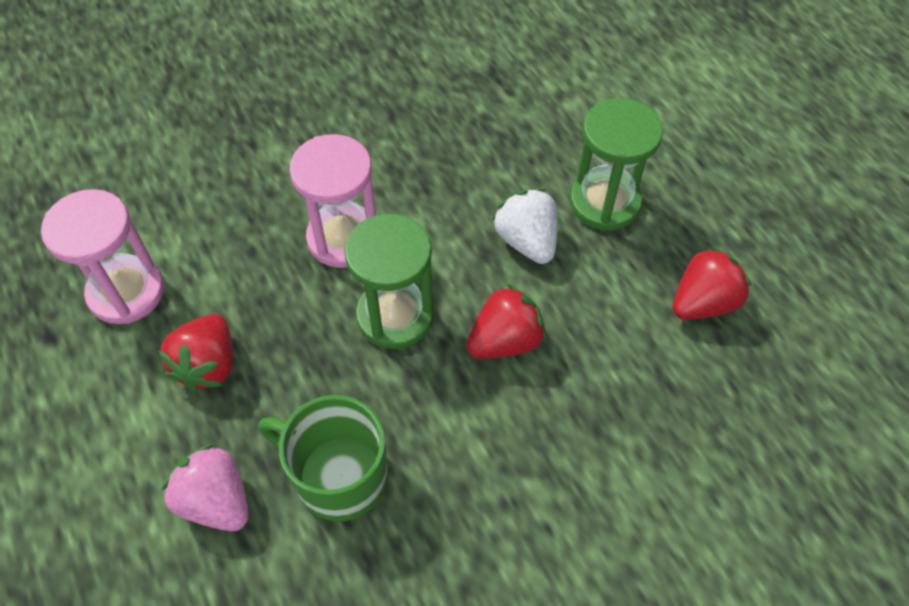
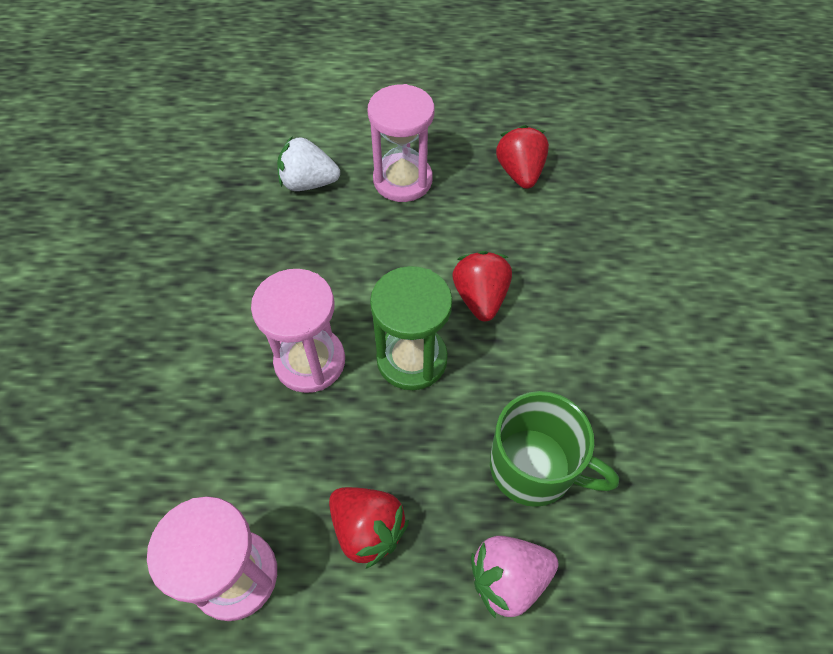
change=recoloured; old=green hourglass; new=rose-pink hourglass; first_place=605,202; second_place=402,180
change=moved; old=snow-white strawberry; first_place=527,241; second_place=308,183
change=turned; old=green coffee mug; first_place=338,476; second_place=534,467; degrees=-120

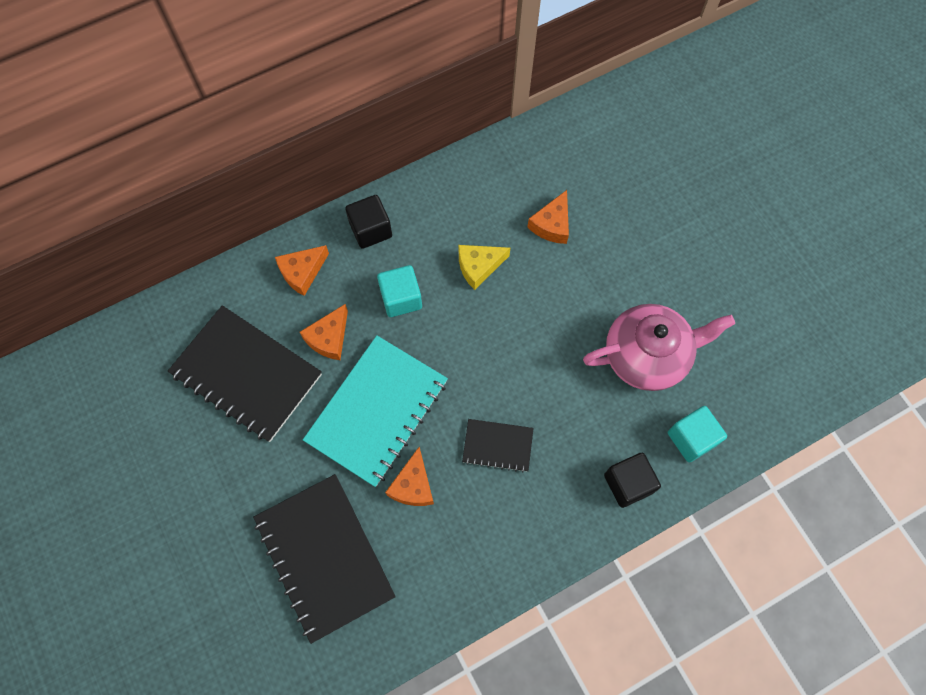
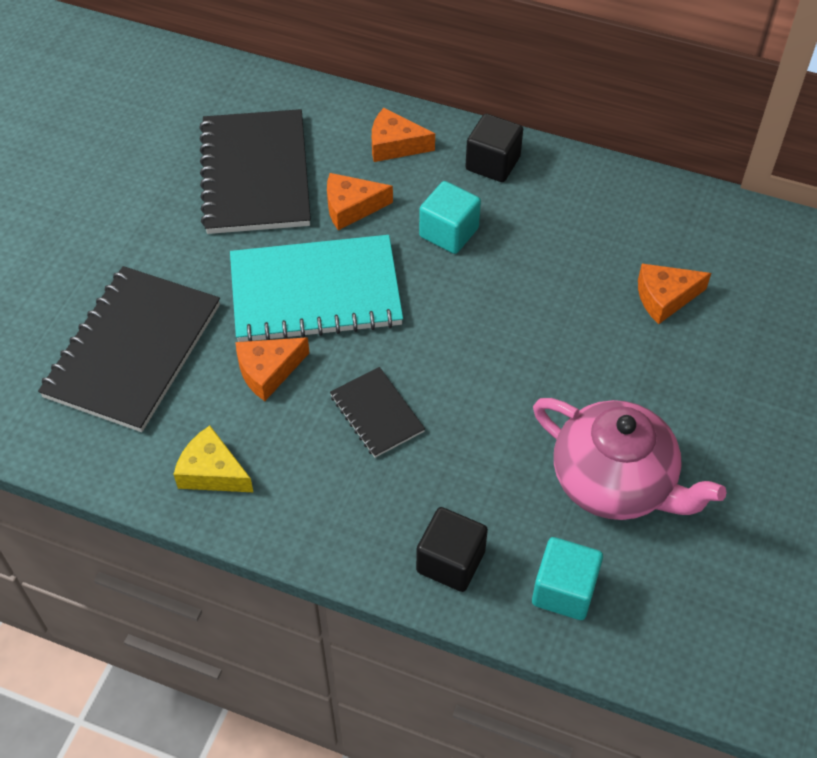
change=moved; old=golden cheese; first_place=479,267; second_place=212,472

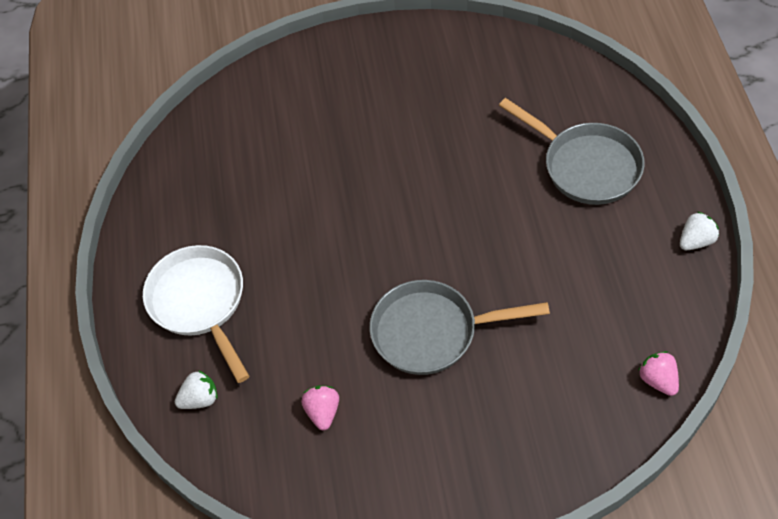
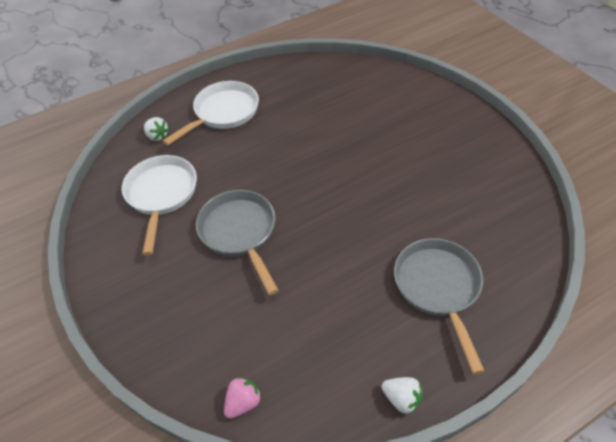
change=turned; old=grey frying pan; first_place=586,166; second_place=438,288; degrees=150
change=replaced; old=rose-pink strawberry; new=snow-white frying pan; first_place=323,412; second_place=161,195

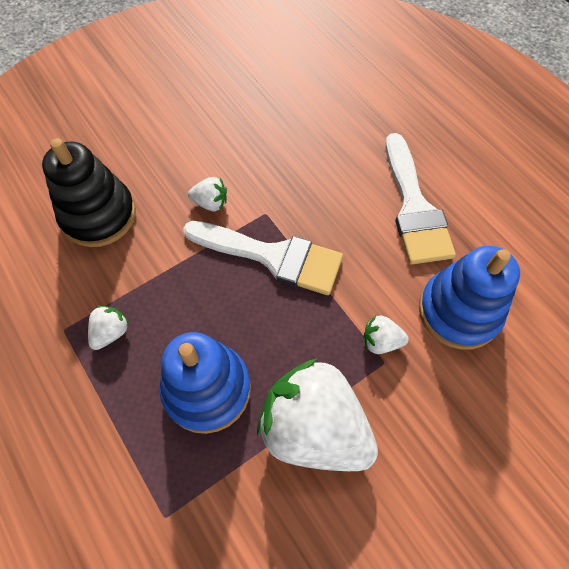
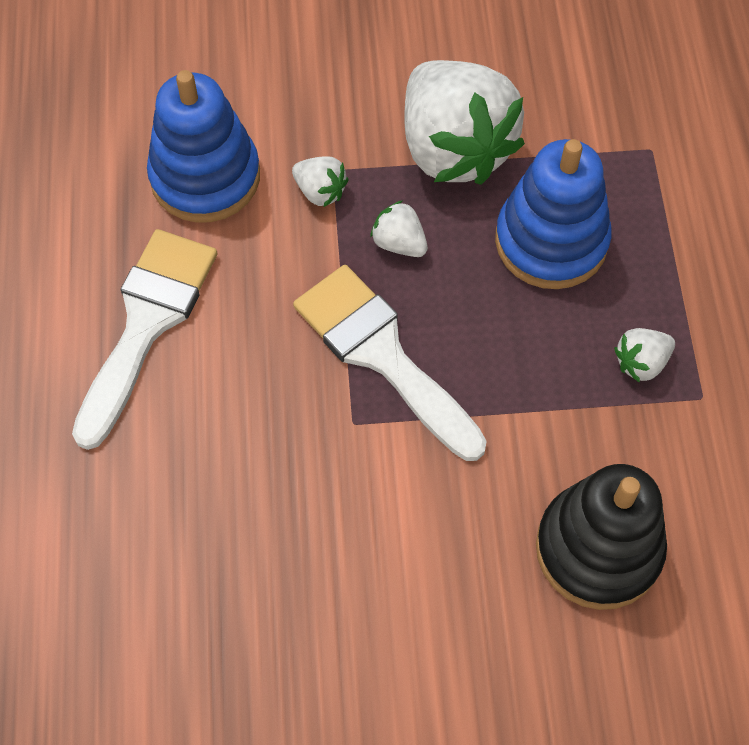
change=moved; old=snow-white strawberry; first_place=210,203; second_place=399,243

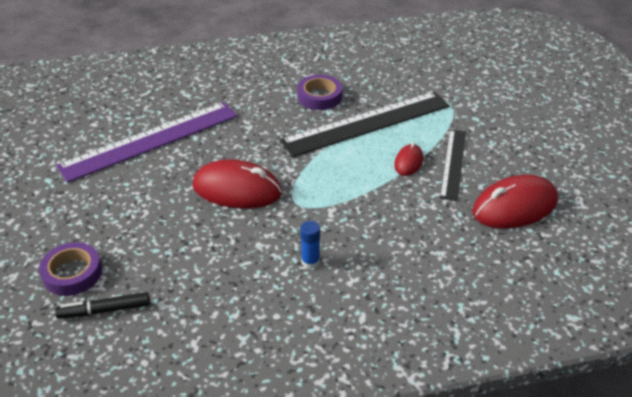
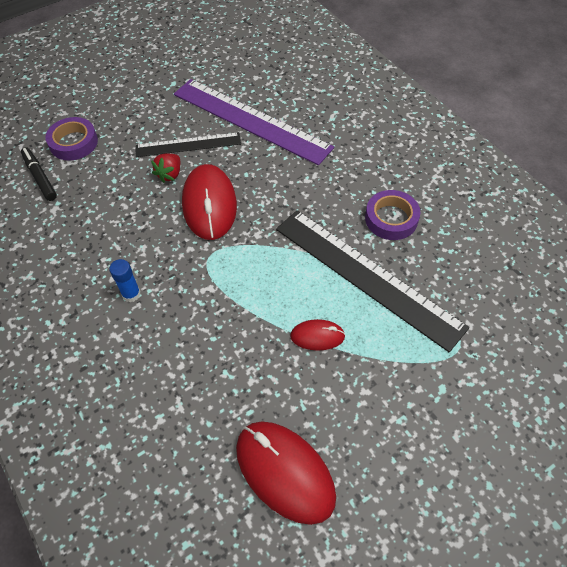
change=moved; old=black measuring stick; first_place=453,163; second_place=188,145
change=added; new=scarlet strawberry; second_place=170,174

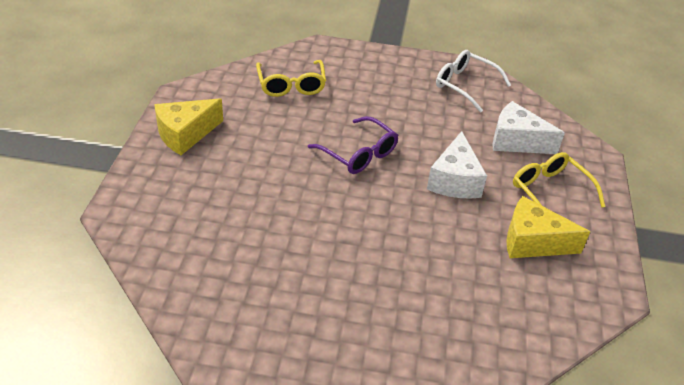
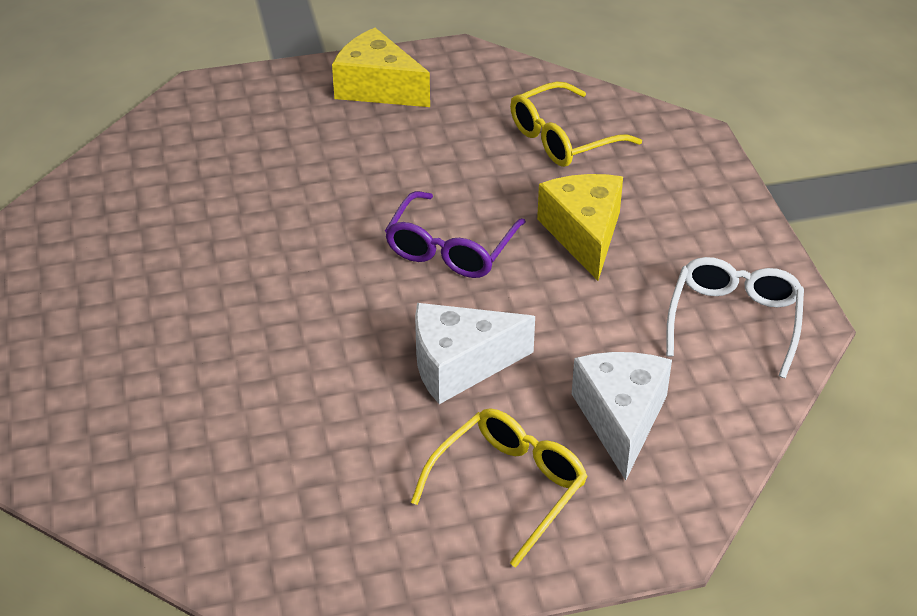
change=moved; old=golden cheese; first_place=532,242; second_place=584,234

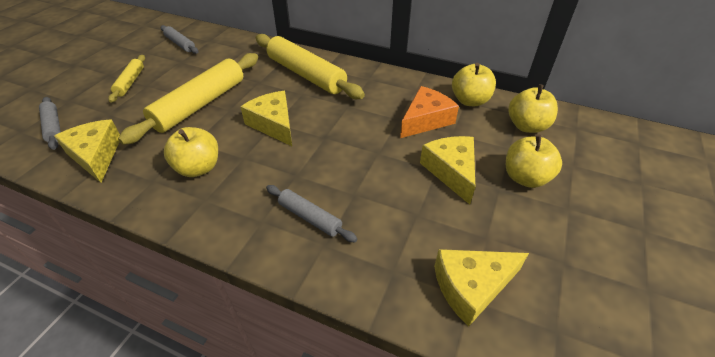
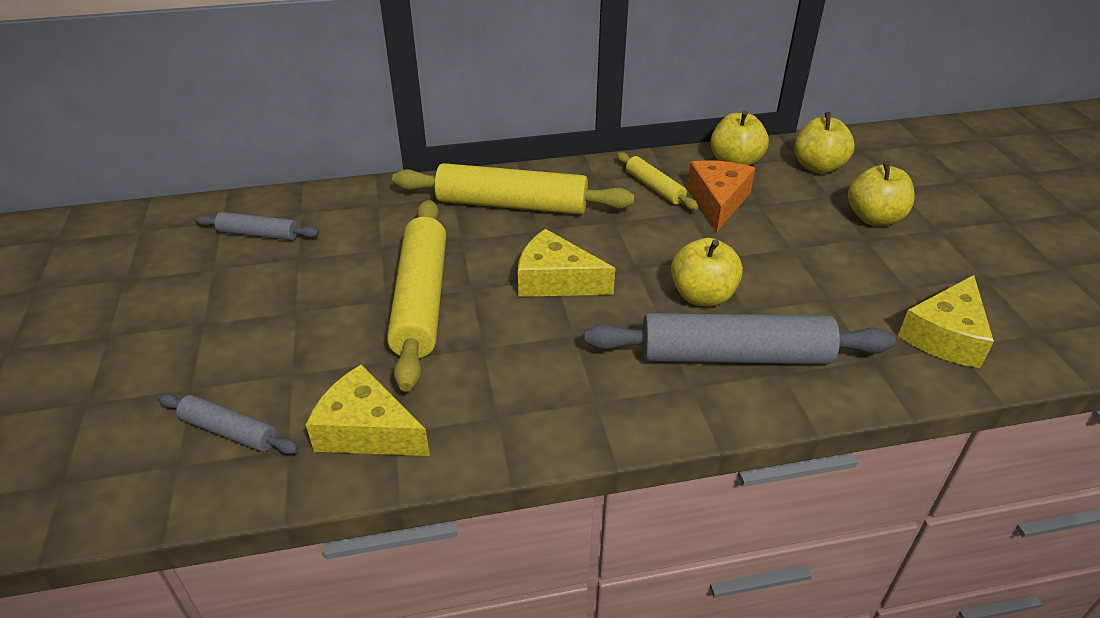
change=moved; old=golden pastry roller; first_place=130,82; second_place=654,187
change=moved; old=golden toy apple; first_place=198,168; second_place=702,296
change=removed; old=golden cheese; first_place=451,171
change=resized; old=grey pastry roller; first_place=310,217; second_place=734,355; factor=1.96

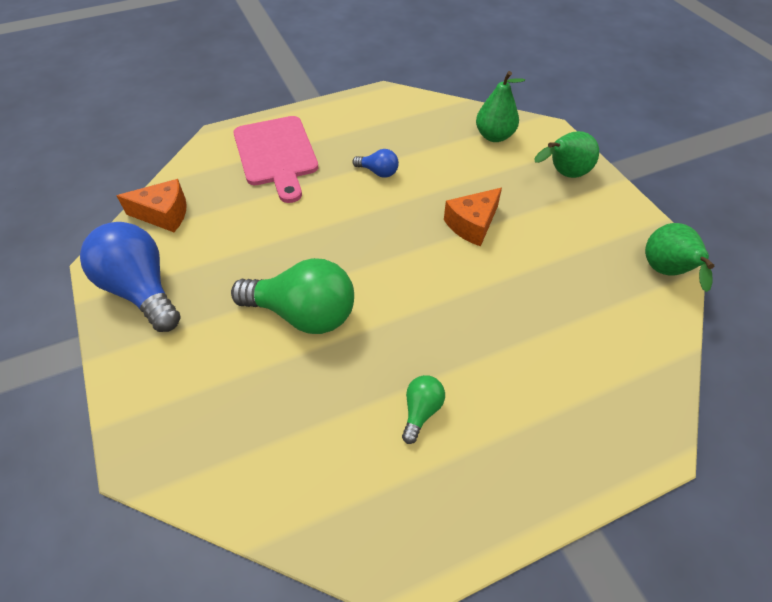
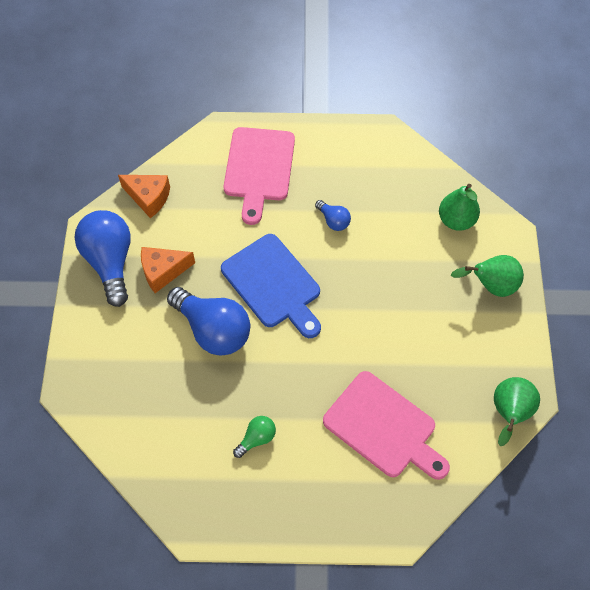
change=moved; old=bright orange cheese; first_place=472,224; second_place=163,271
change=recoloured; old=green bulb; new=blue bulb; first_place=303,314; second_place=213,330
change=added; new=blue bread board; second_place=273,284
change=added; new=rose-pink bread board; second_place=383,427

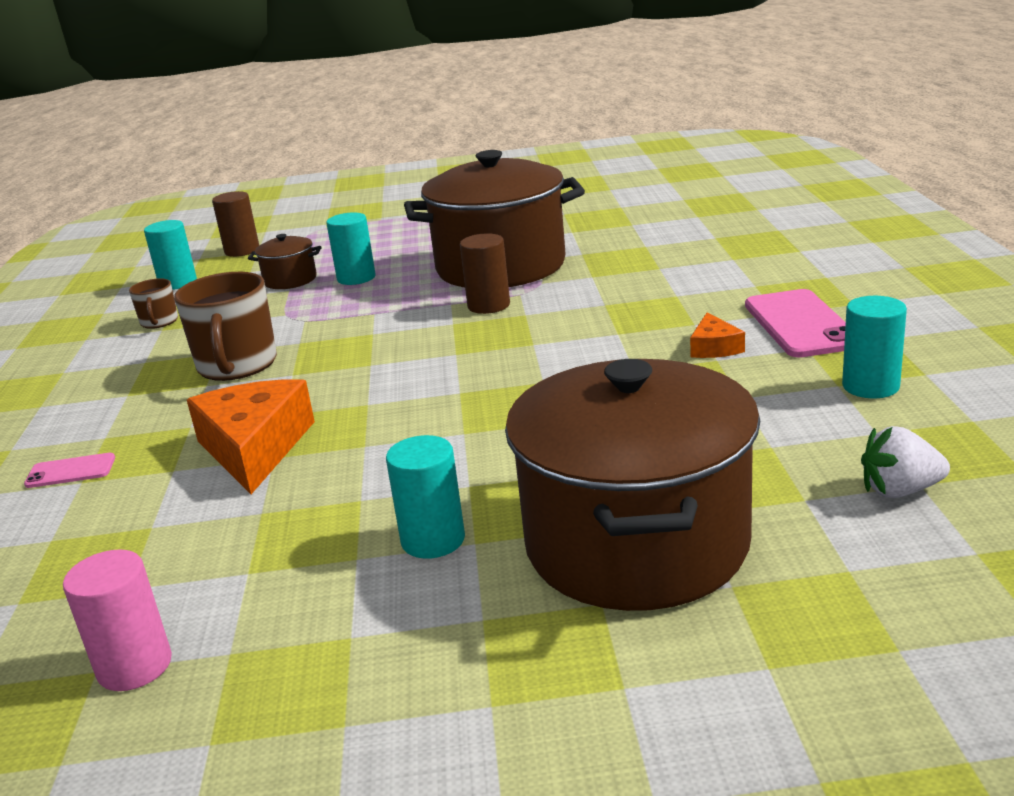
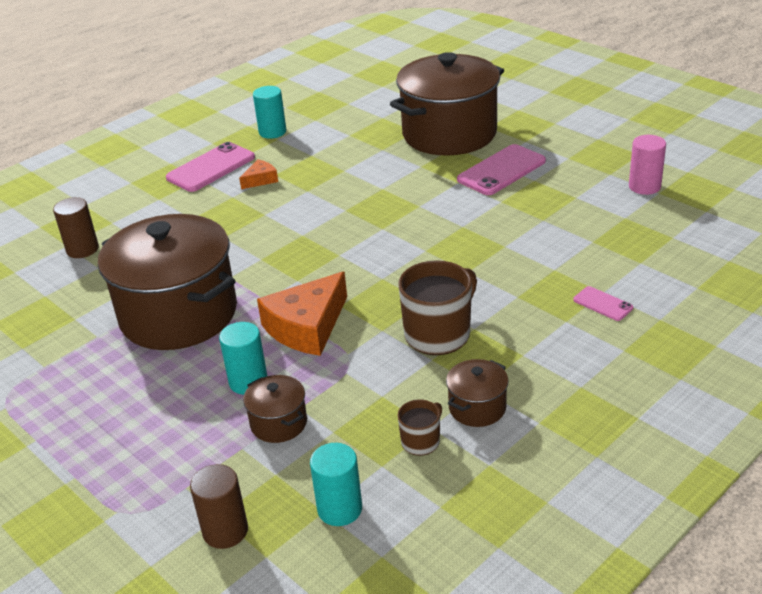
change=moved; old=brown cylinder shape; first_place=488,305; second_place=82,249
change=moved; old=bright orange cheese; first_place=255,448; second_place=307,327
change=removed; old=snow-white strawberry; first_place=900,491
change=replaced; old=teal cylinder shape; new=rose-pink phone; first_place=433,540; second_place=501,170
change=added; new=brown pot; second_place=477,408

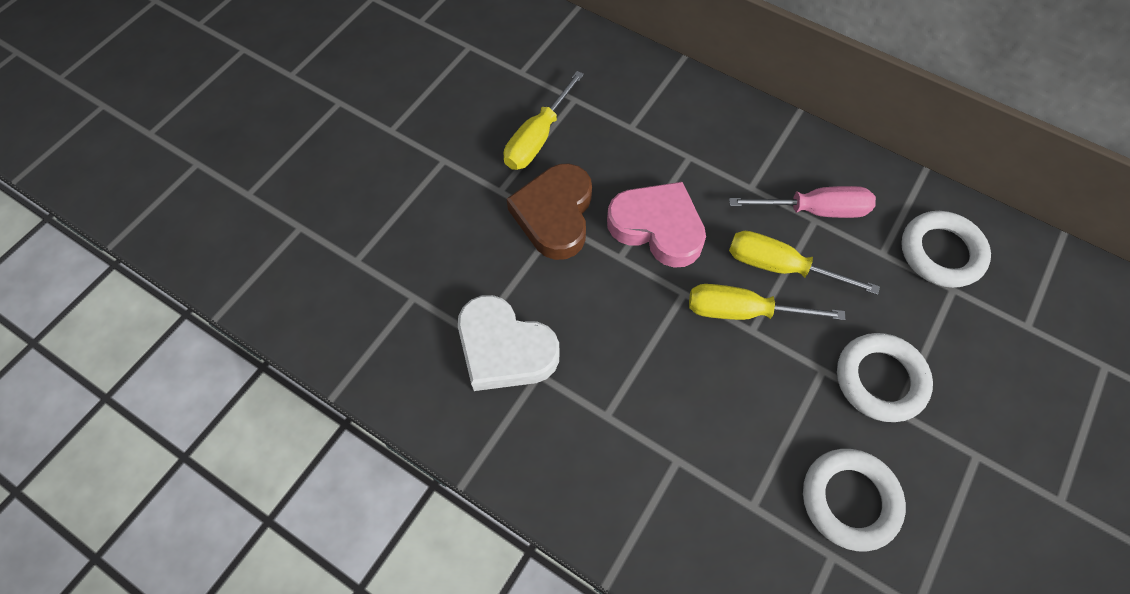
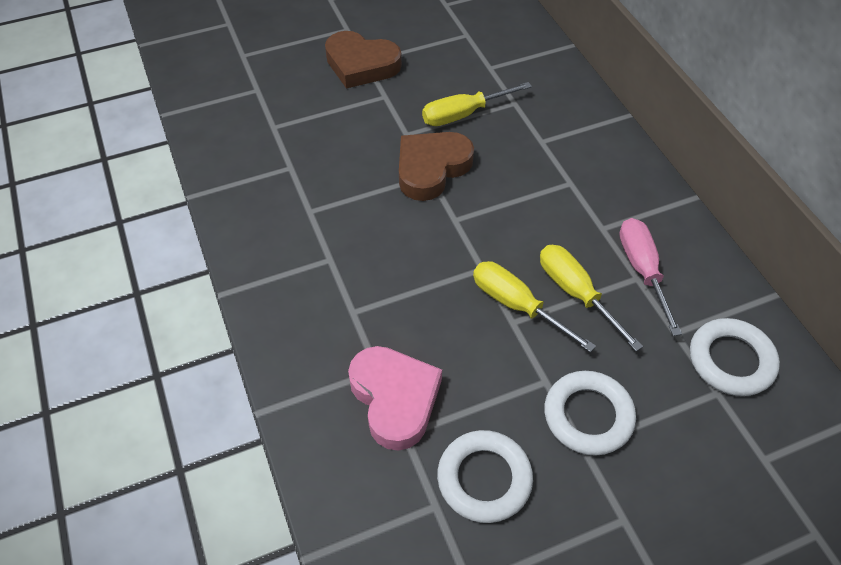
change=moved; old=rose-pink heart; first_place=657,227; second_place=395,399
change=turned; old=rose-pink flat screwdriver; first_place=814,210; second_place=642,271; degrees=-135
change=removed; old=snow-white heart; first_place=504,349
change=added; new=brown heart; second_place=361,64

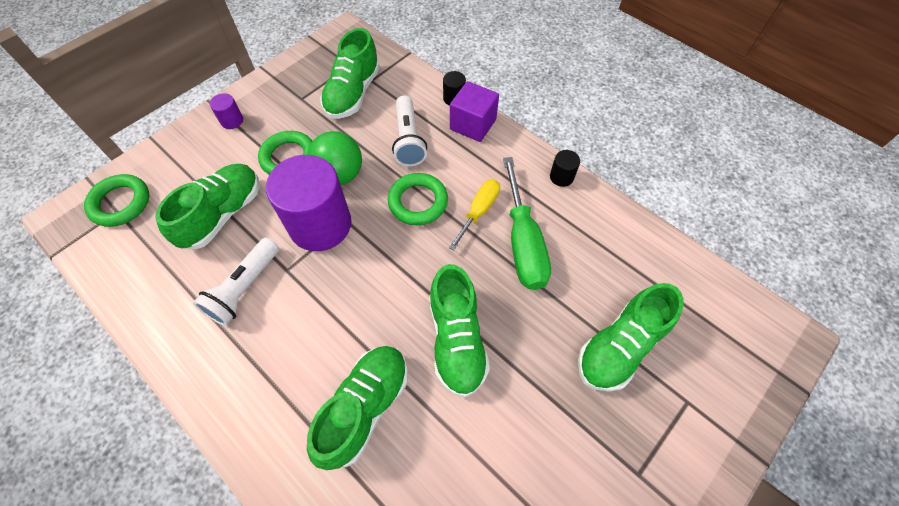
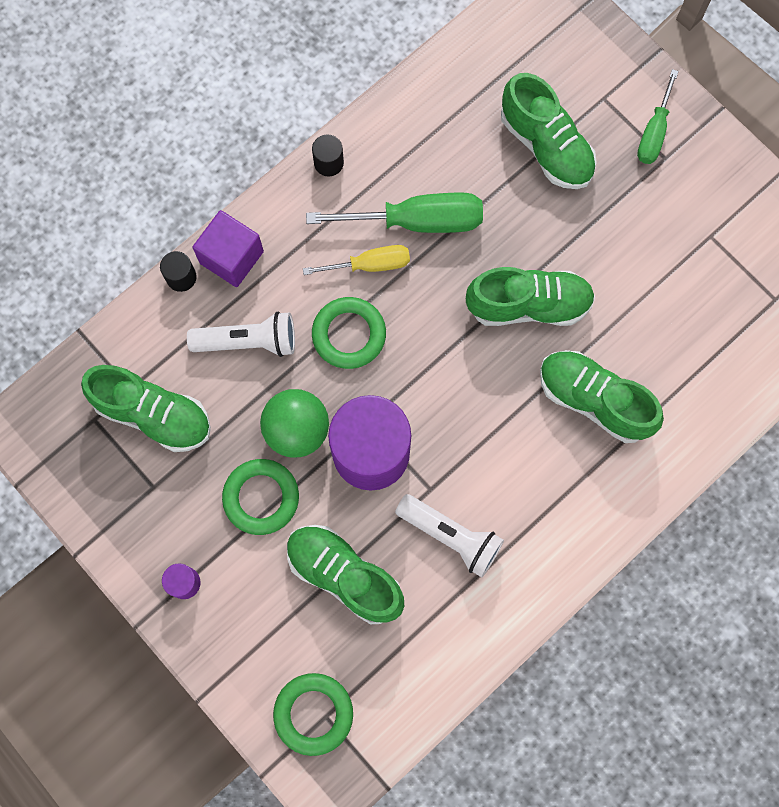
change=turned; old=golden flat screwdriver; first_place=479,211; second_place=370,265; degrees=135
change=added; new=green flat screwdriver; second_place=654,132

